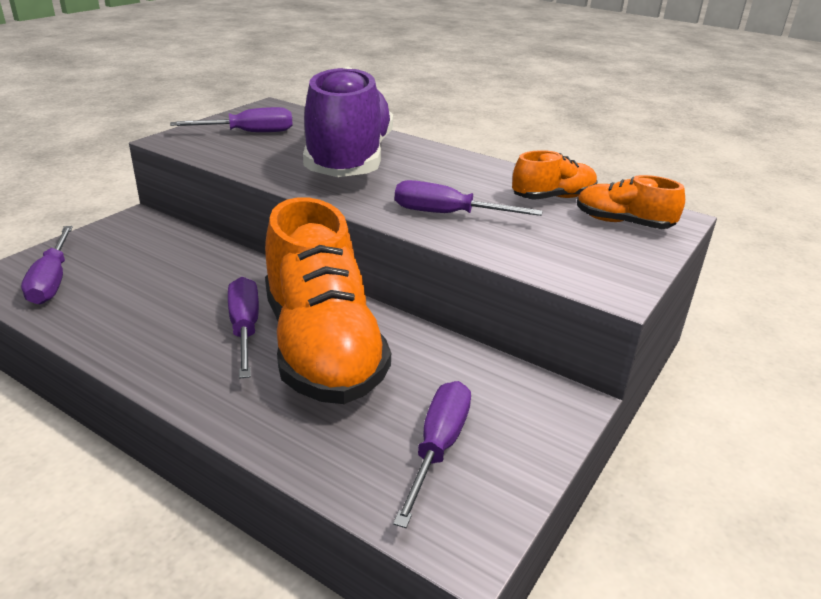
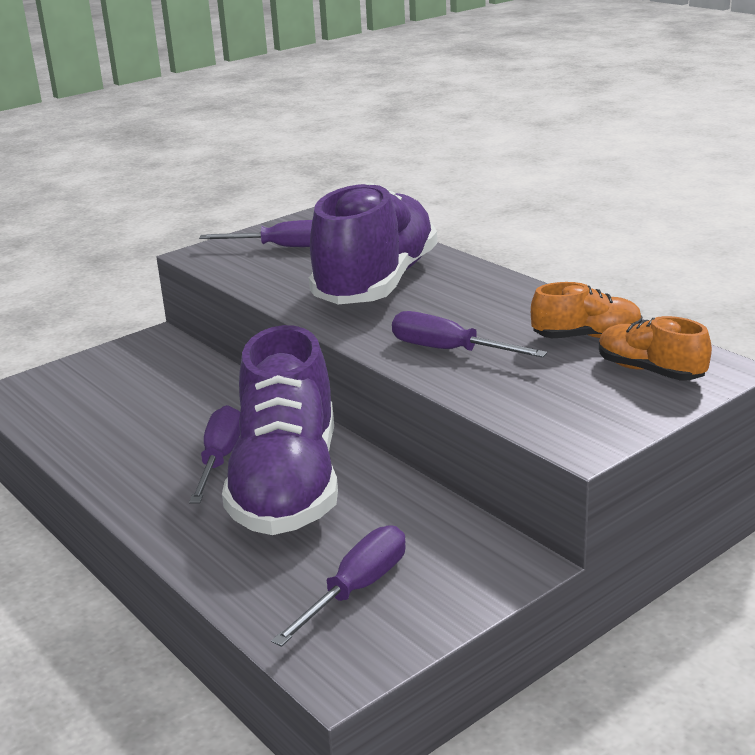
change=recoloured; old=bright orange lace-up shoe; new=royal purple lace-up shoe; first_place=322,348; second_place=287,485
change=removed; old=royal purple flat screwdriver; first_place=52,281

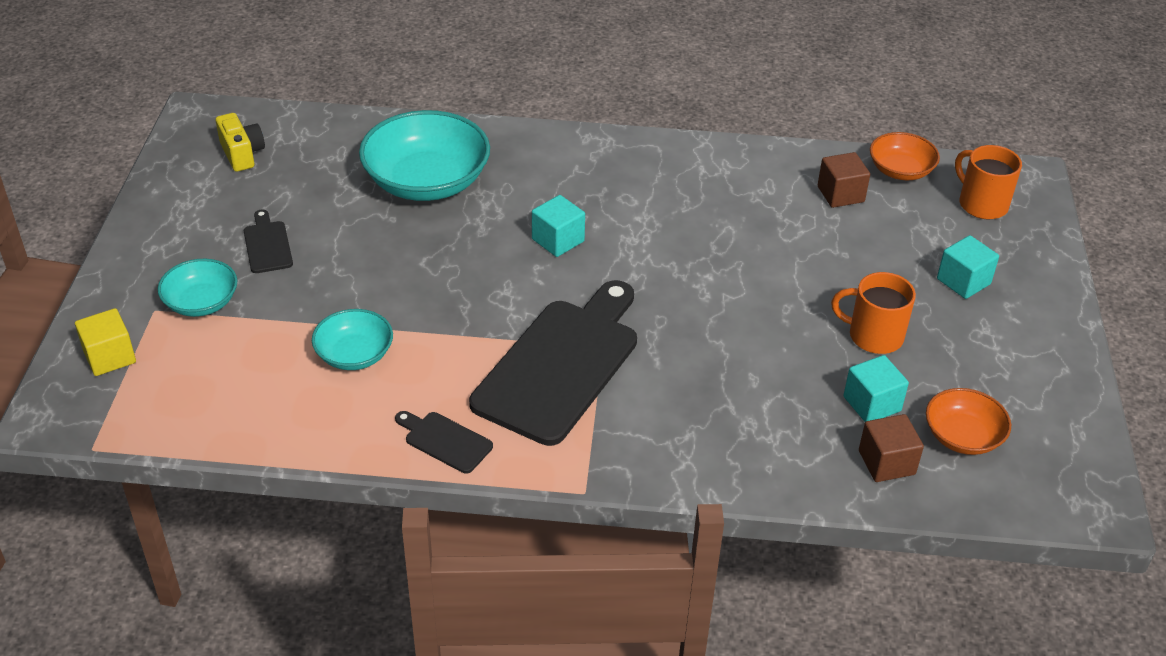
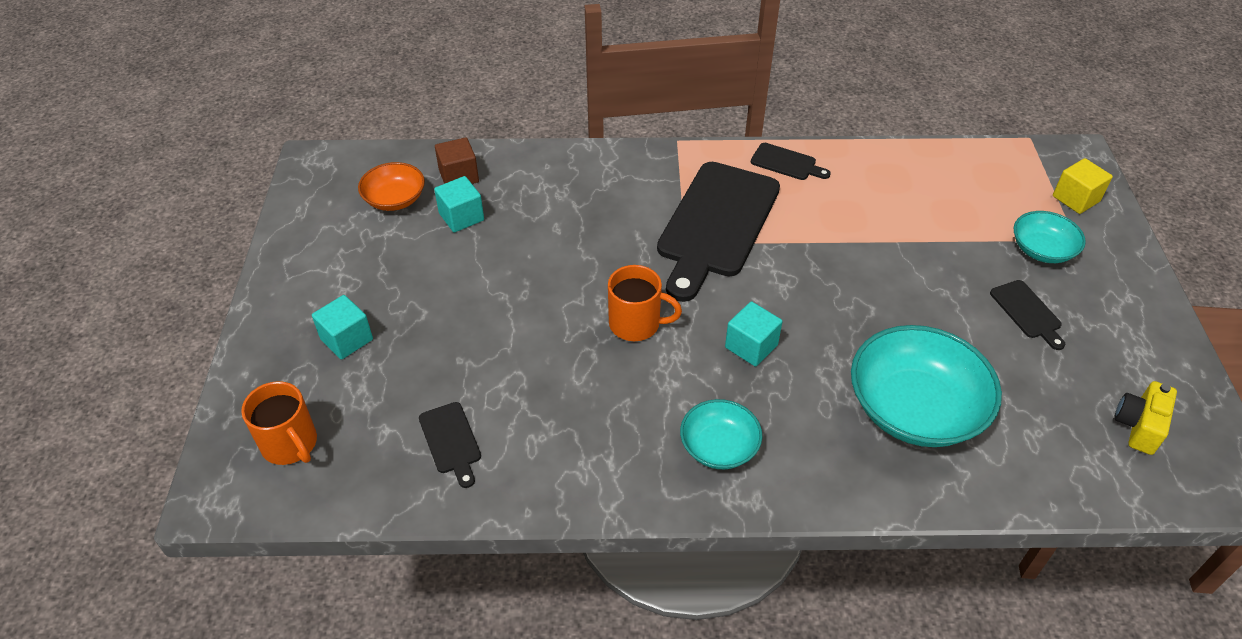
change=turned; old=golden camera; first_place=242,154; second_place=1138,426; degrees=60
change=removed; old=bright orange serving bowl; first_place=900,170
change=replaced; old=brown block; new=black bread board; first_place=840,194; second_place=451,441
change=moved; old=bright orange coffee mug; first_place=873,336; second_place=636,324
change=moved; old=teal serving bowl; first_place=354,354; second_place=719,447

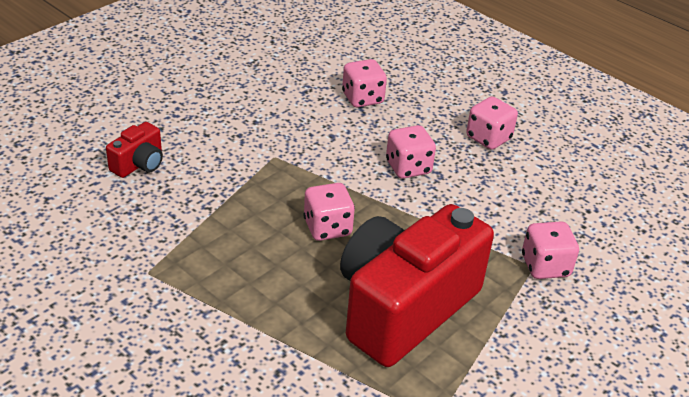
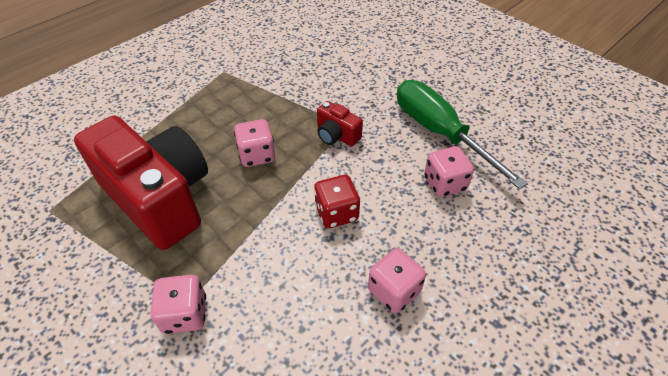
change=moved; old=scarlet camera; first_place=139,164; second_place=336,135
change=recoloured; old=rose-pink die; new=scarlet die; first_place=408,167; second_place=336,213
change=added; new=green flat screwdriver; second_place=439,133

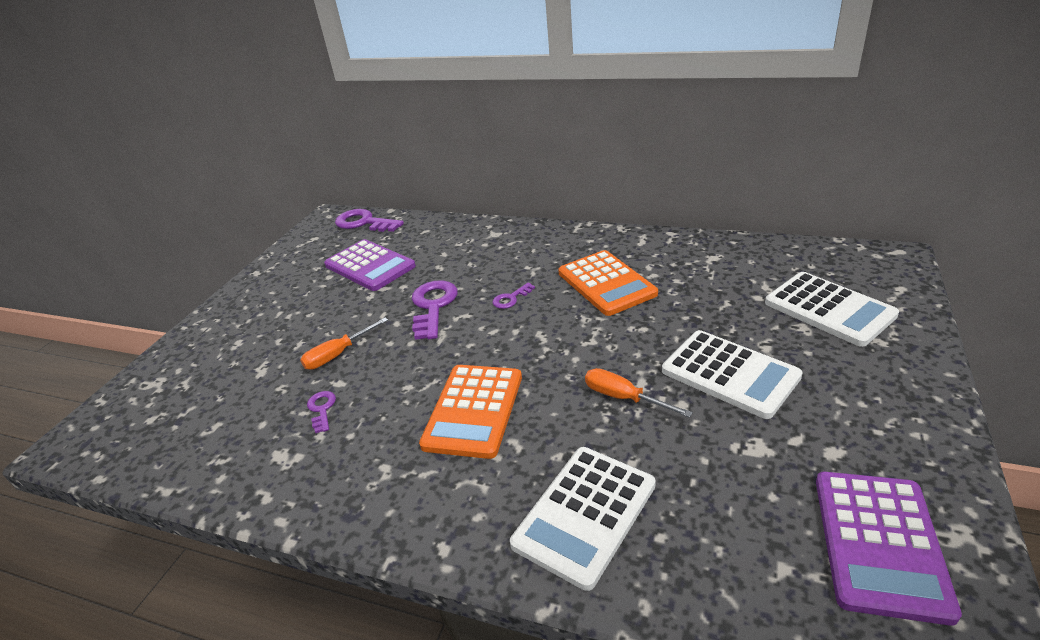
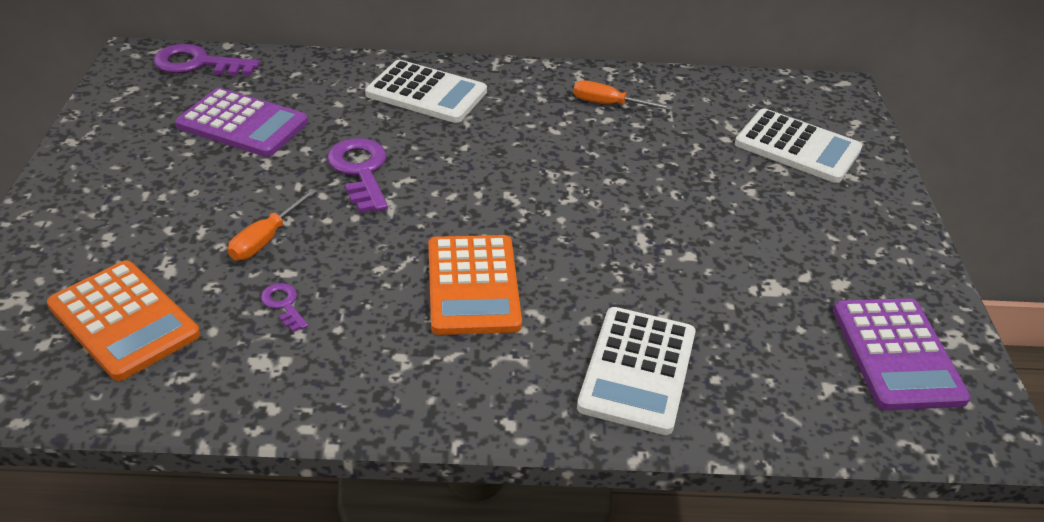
change=moved; old=bright orange adding machine; first_place=606,283; second_place=123,320
change=removed; old=royal purple door key; first_place=511,298
change=moved; old=snow-white adding machine; first_place=729,374; second_place=426,93
change=moved; old=bright orange flat screwdriver; first_place=623,398; second_place=609,104

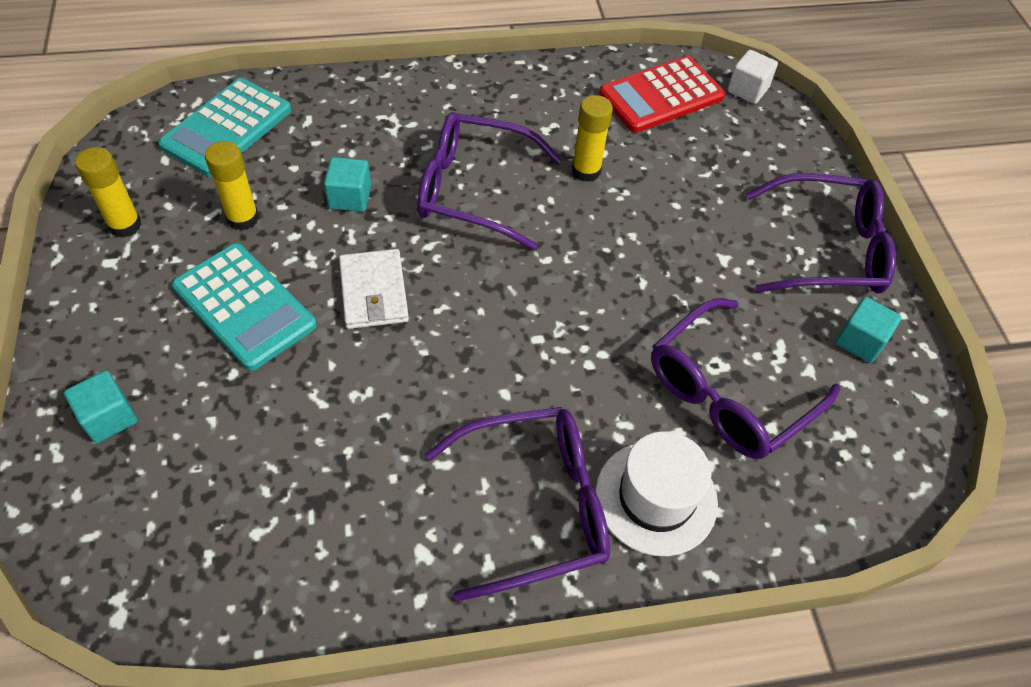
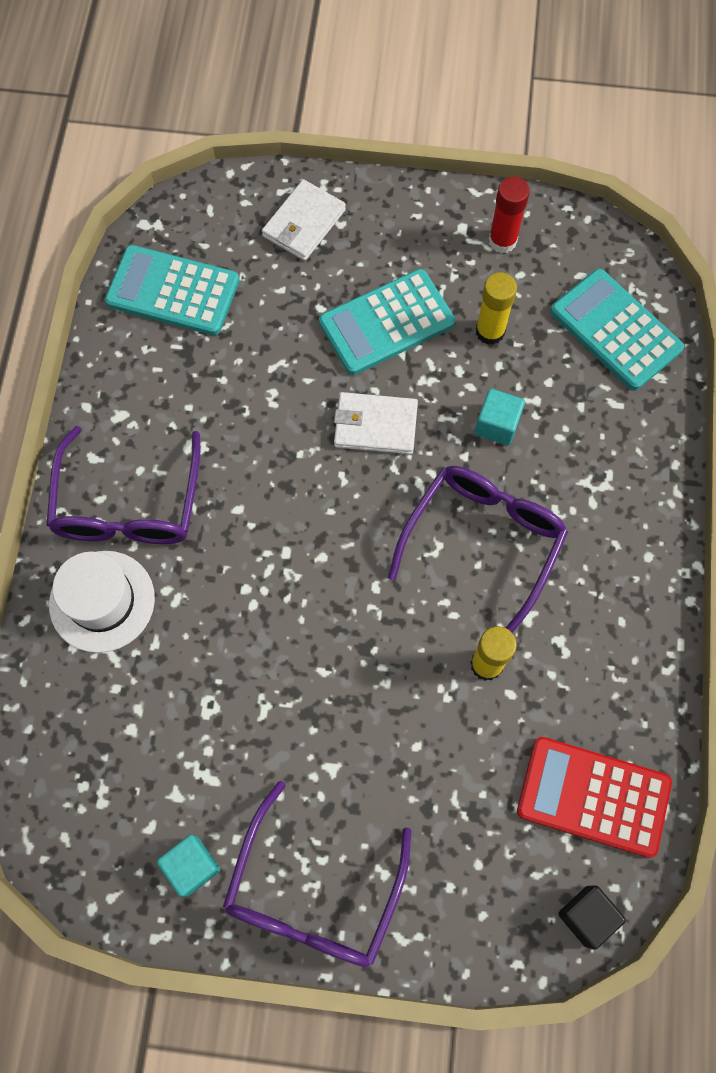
change=recoloured; old=snow-white block; new=black block; first_place=747,90; second_place=586,916
change=turned; old=scarlet adding machine; first_place=661,96; second_place=593,797; degrees=-60
change=recoloured; old=golden glue stick; new=scarlet glue stick; first_place=125,225; second_place=502,241
change=removed; old=royal purple eyeglasses; first_place=727,394
change=replaced; old=teal block; new=snow-white card wallet; first_place=109,418; second_place=304,223
change=added; new=teal adding machine; second_place=173,291

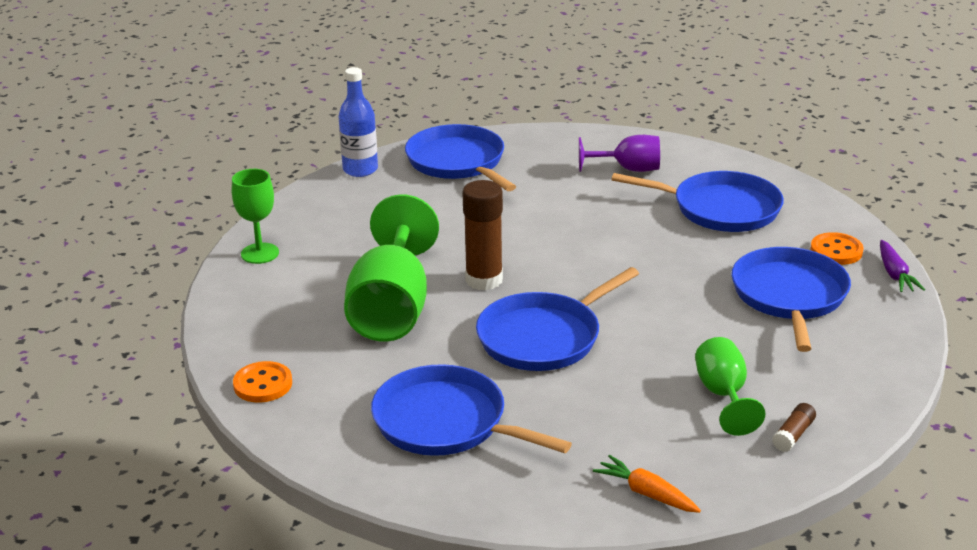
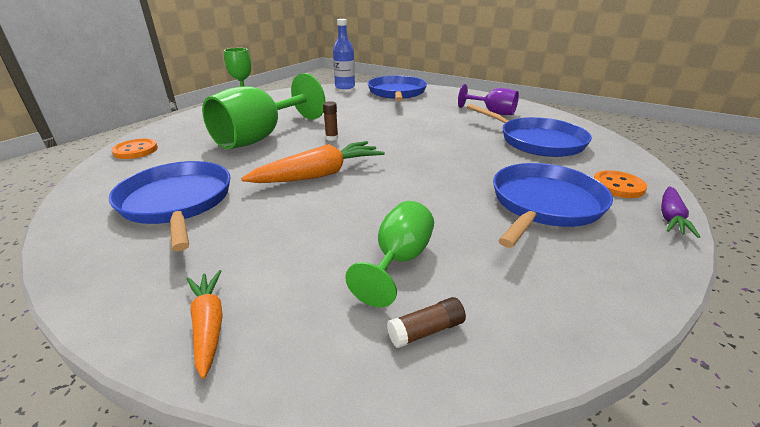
change=resized; old=brown glue stick; first_place=484,280; second_place=332,138; factor=0.48
change=replaced; old=blue frying pan; new=bright orange root vegetable; first_place=543,337; second_place=319,174

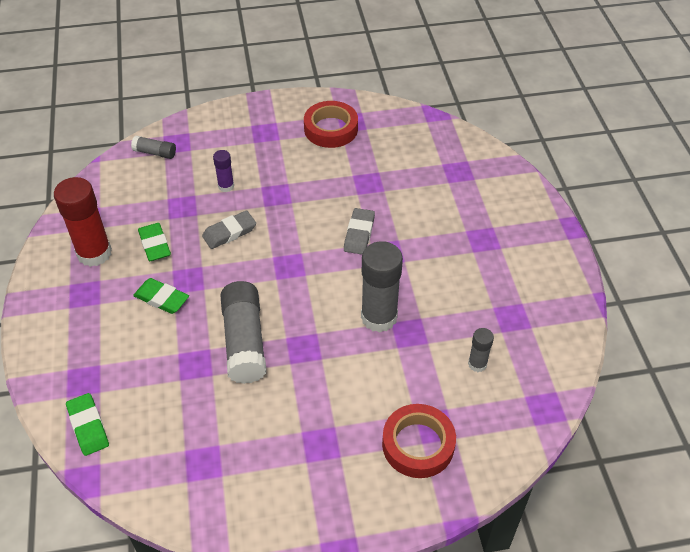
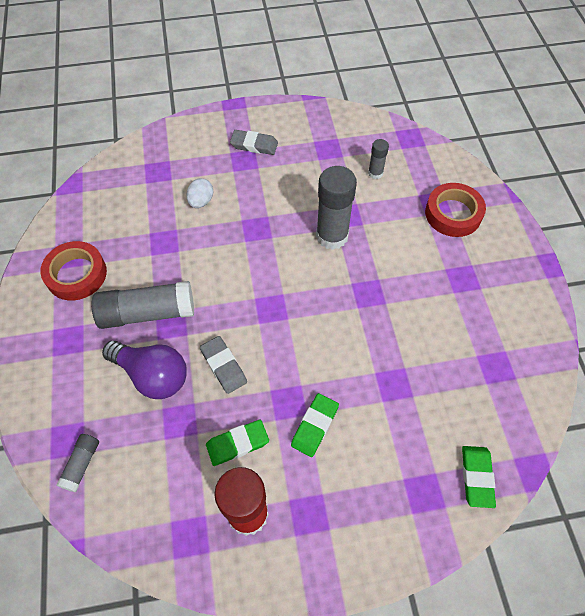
change=replaced; old=royal purple glue stick; new=royal purple bulb; first_place=226,186; second_place=152,375
change=moved; old=grey pencil eraser; first_place=359,234; second_place=254,145
change=moved; old=grey glue stick; first_place=244,341; second_place=147,313
change=turned; old=green pencil eraser; first_place=88,426; second_place=476,477; degrees=-60
change=added; new=snow-white egg shape; second_place=201,201

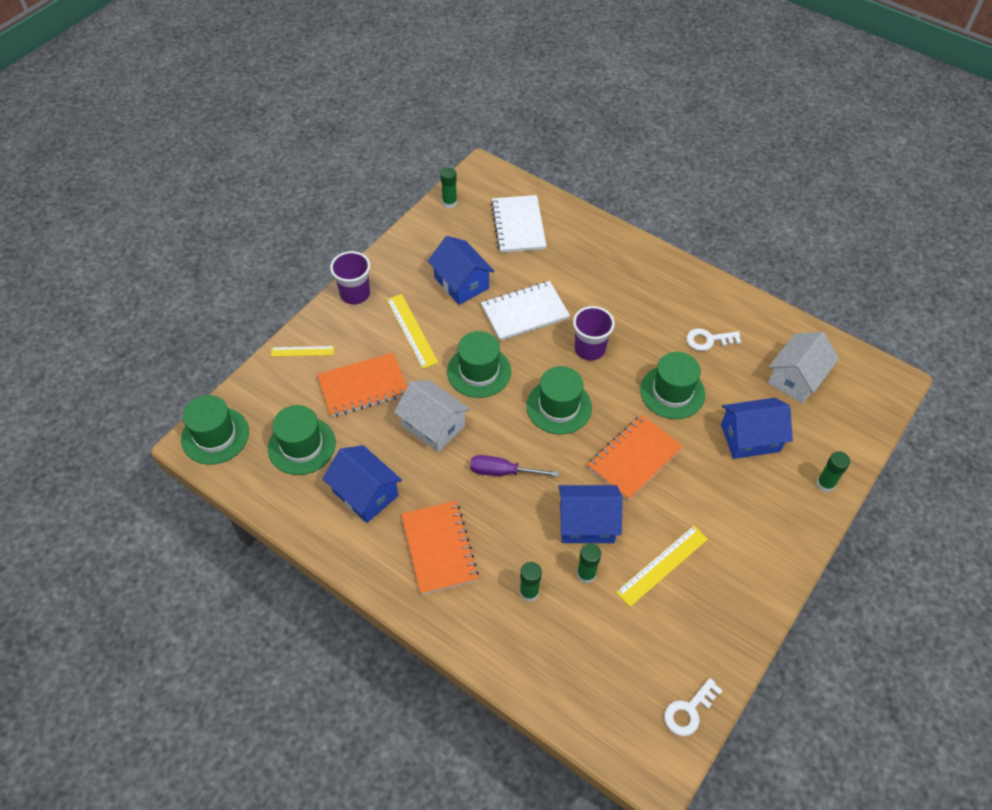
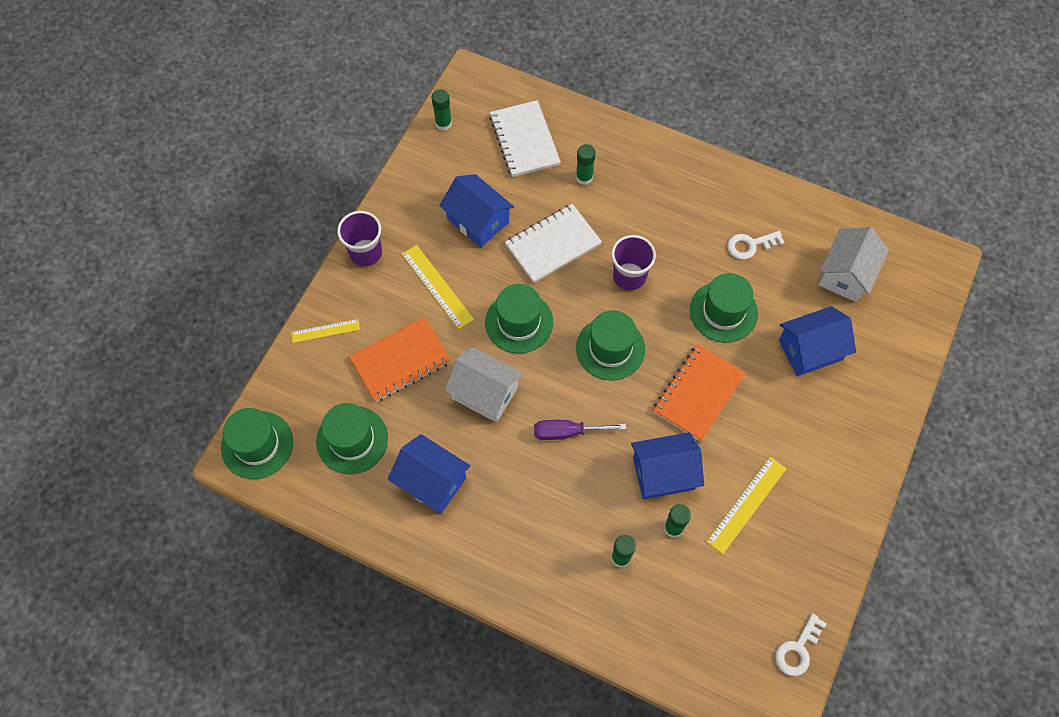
change=moved; old=green glue stick; first_place=825,484; second_place=584,177
change=removed; old=bright orange notebook; first_place=439,548

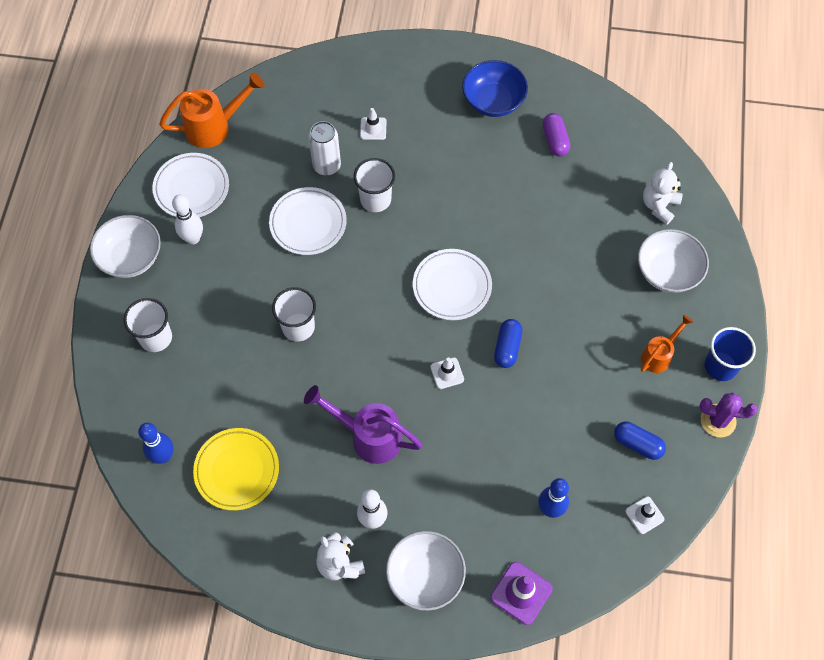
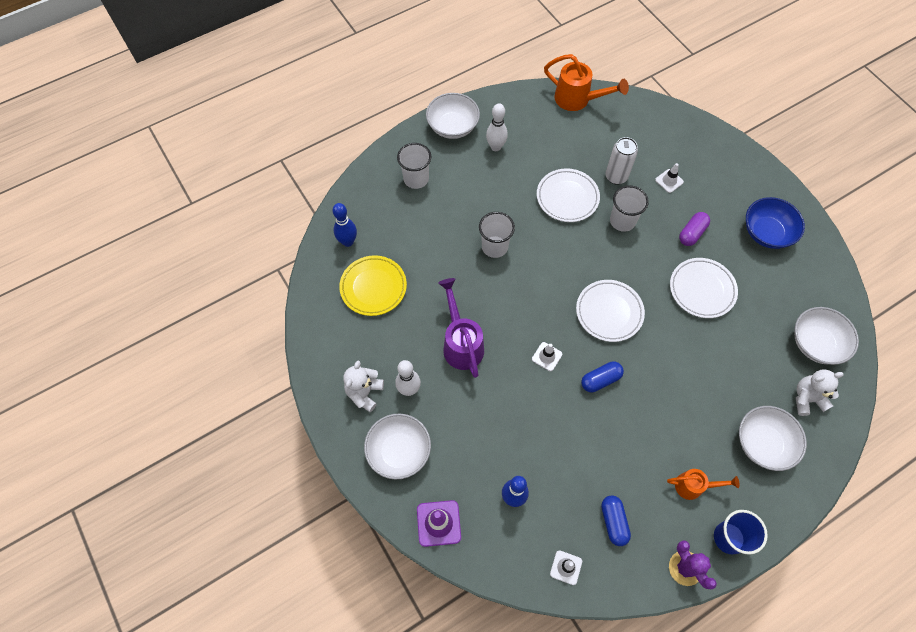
change=moved; old=royal purple pill; first_place=555,140; second_place=692,233
change=moved; old=snow-white dinner plate; first_place=191,188; second_place=702,289
change=added; new=snow-white serving bowl; second_place=816,343

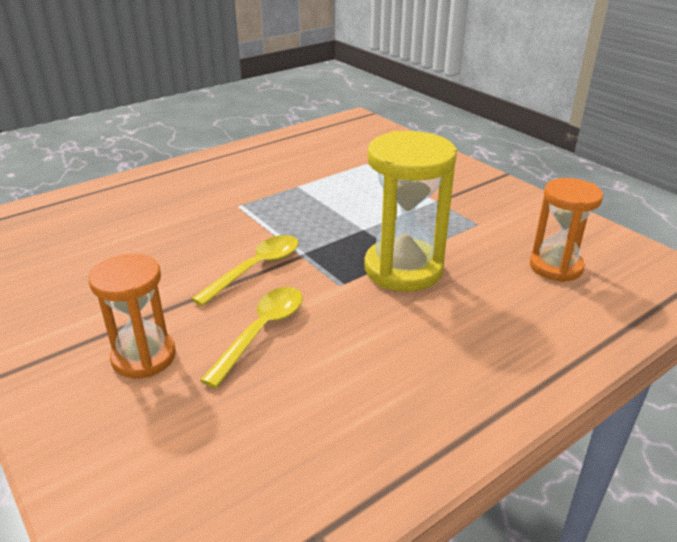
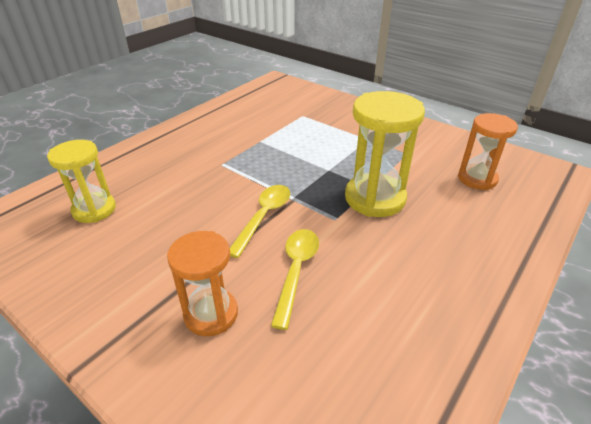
change=added; new=golden hourglass; second_place=94,210

